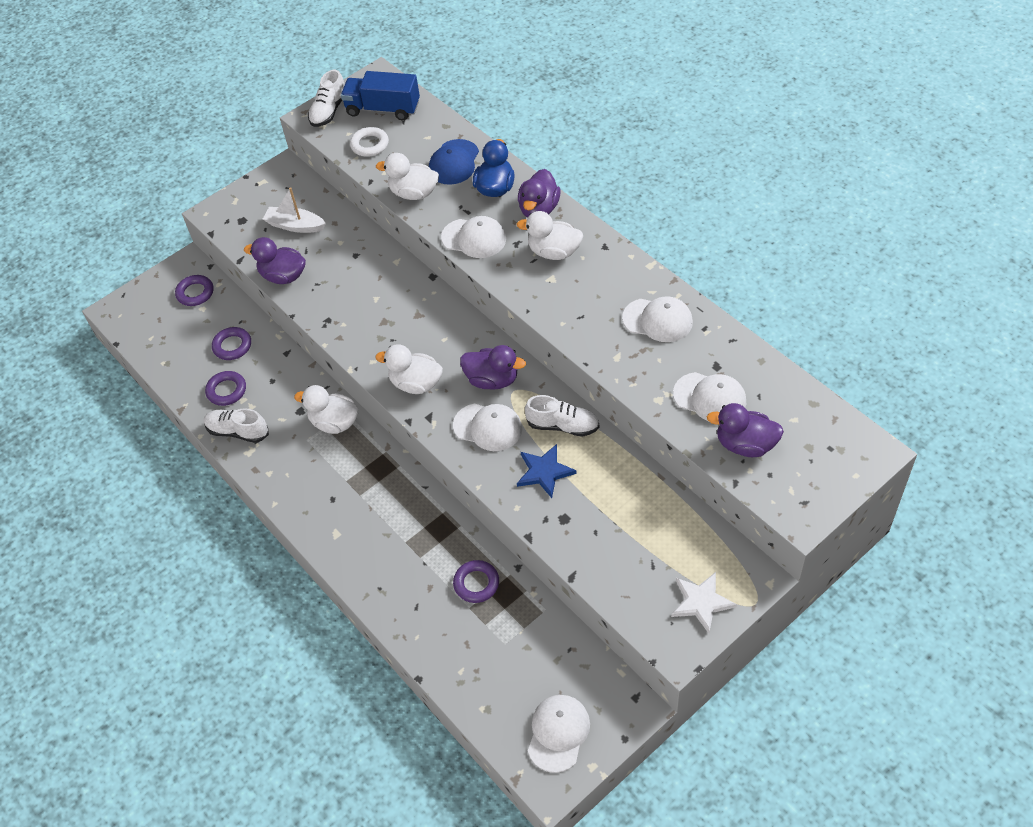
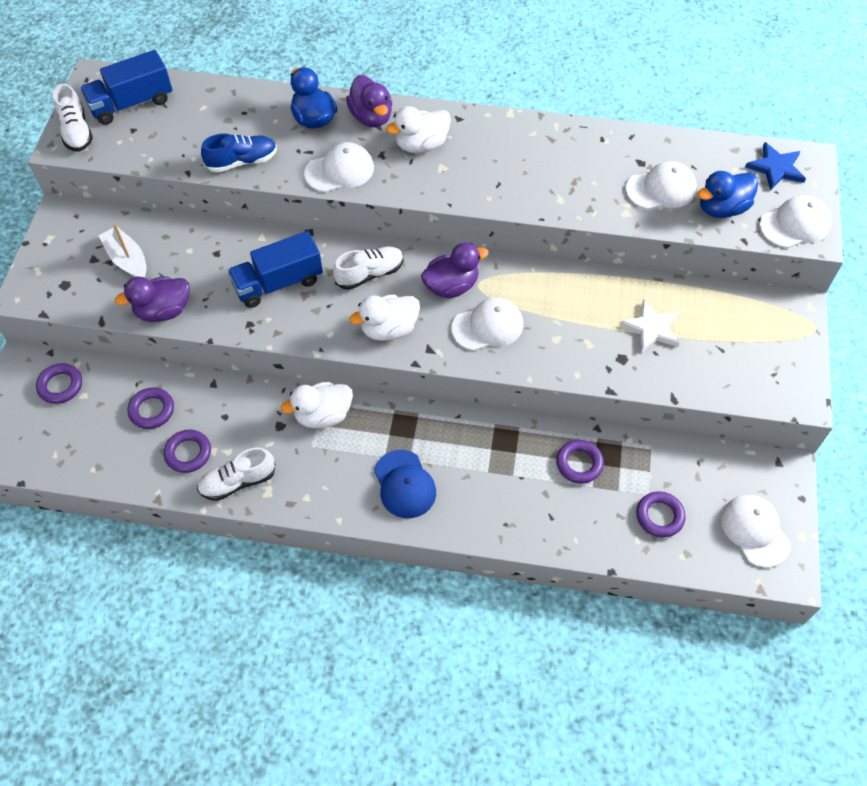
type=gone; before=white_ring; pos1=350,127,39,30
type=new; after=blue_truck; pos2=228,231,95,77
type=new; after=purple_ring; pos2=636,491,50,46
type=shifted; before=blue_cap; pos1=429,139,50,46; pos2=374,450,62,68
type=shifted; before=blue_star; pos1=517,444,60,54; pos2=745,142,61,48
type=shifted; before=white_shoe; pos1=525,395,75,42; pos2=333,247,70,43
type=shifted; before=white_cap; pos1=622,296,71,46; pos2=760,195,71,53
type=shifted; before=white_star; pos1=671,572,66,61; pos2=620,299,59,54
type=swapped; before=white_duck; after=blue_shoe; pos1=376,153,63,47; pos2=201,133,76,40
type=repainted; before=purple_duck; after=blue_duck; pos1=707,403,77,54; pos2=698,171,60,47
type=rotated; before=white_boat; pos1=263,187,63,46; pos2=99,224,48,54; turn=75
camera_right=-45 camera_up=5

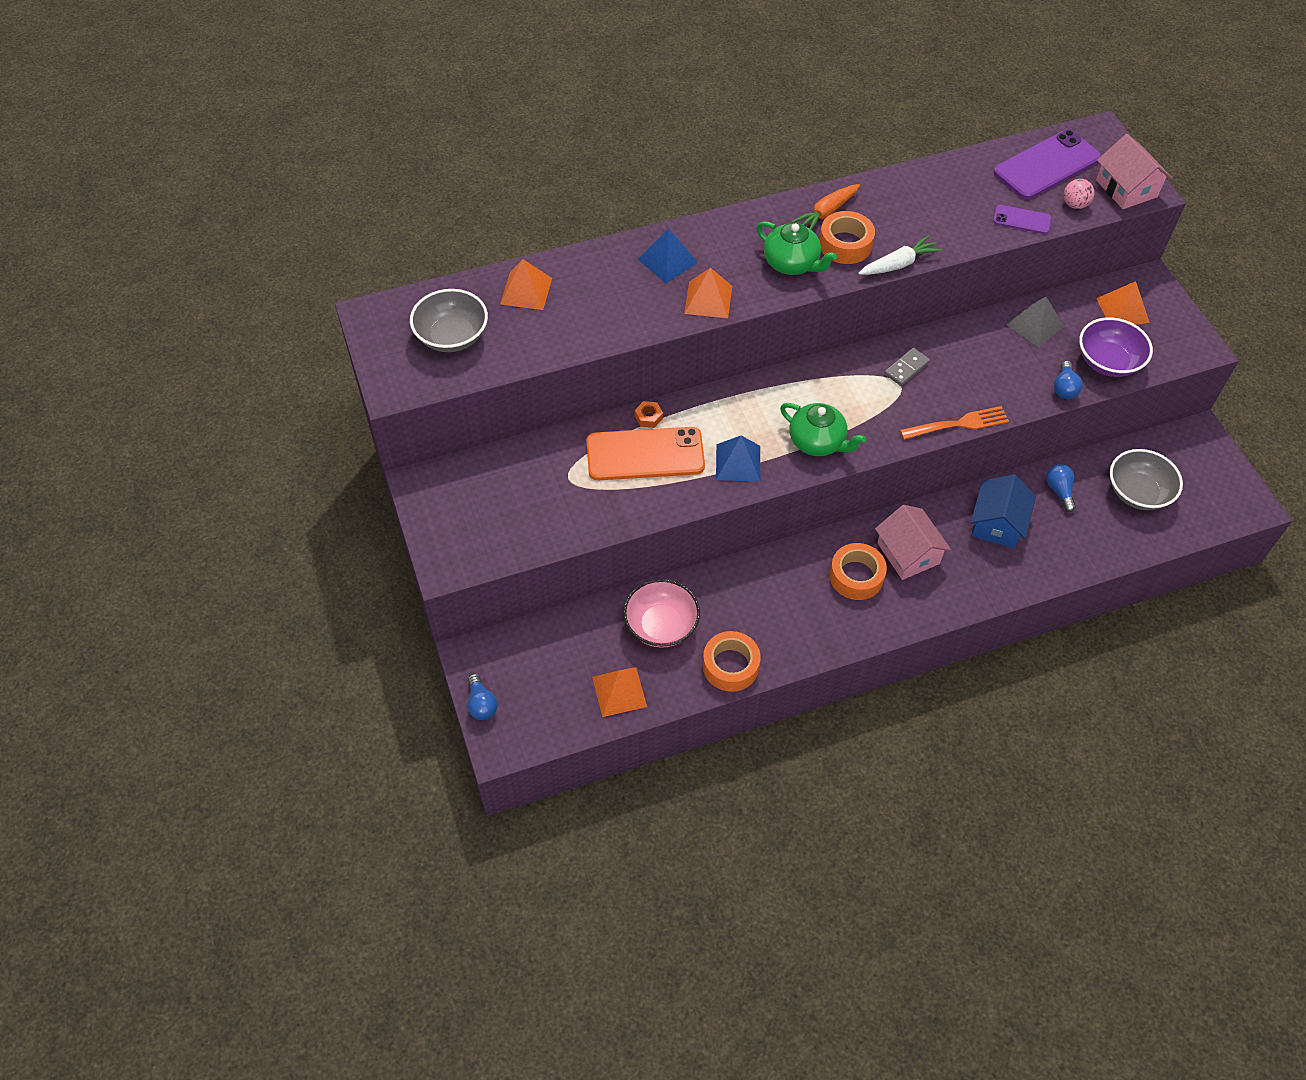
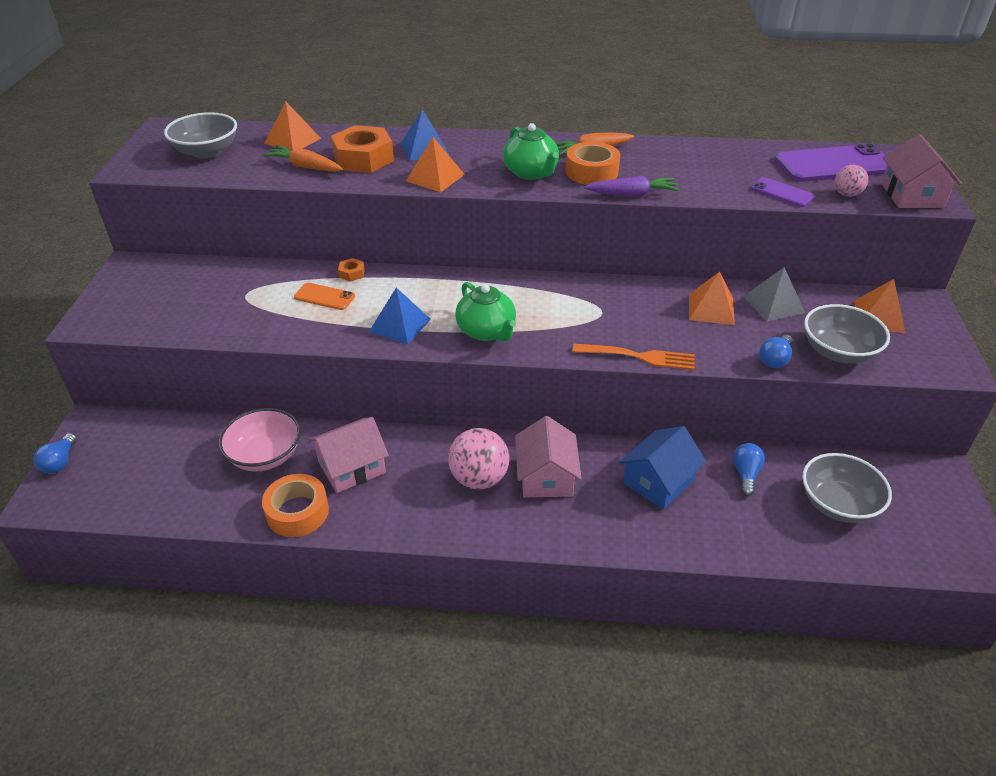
type=gone; before=grey_domino; pos1=884,348,46,38
type=new; after=orange_carrot; pos2=263,145,80,27
type=new; after=pink_house; pos2=309,417,80,76
type=new; after=orange_nut; pos2=331,125,63,48
type=shifted; before=orange_pyramid; pos1=592,667,55,50; pos2=689,272,46,53
type=swapped; before=orange_tape; after=pink_ball; pos1=829,543,58,57; pos2=448,428,62,61
type=repainted; before=white_carrot; after=purple_carrot; pos1=858,235,84,40; pos2=584,176,96,20
type=repainted; before=purple_bowl; after=grey_bowl; pos1=1079,317,74,60; pos2=804,304,86,59
type=scaled; before=orange_phone; pos1=587,427,118,53; pos2=294,283,61,27; scale=0.5
camera_right=25 camera_up=-15

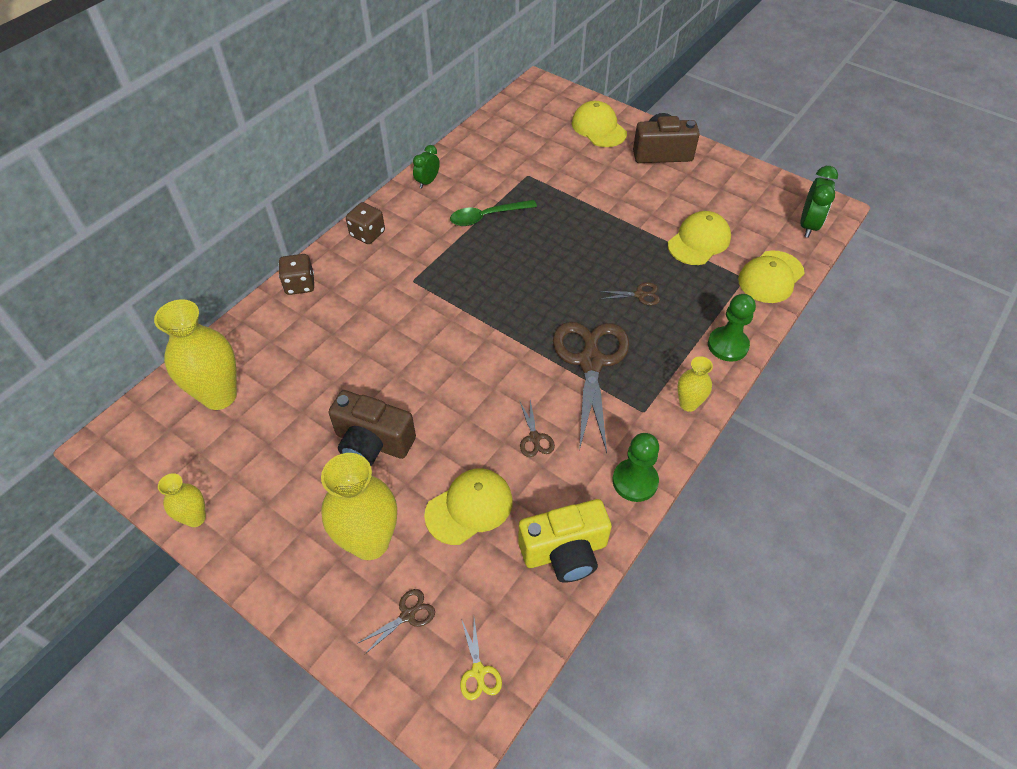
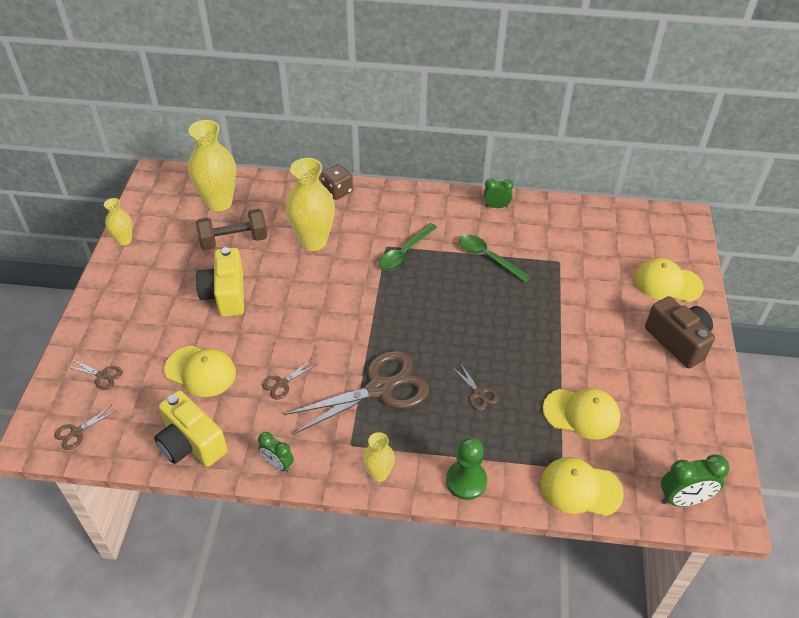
type=gone; before=brown_dice; pos1=346,202,39,42
type=new; after=brown_dumbbell; pos2=196,209,72,41
type=new; after=green_spoon; pos2=379,223,58,48
type=shifted; before=yellow_vase; pos1=321,453,76,107; pos2=286,158,49,93
type=swapped; before=green_pawn; after=green_clock; pos1=612,433,47,69; pos2=258,432,36,40
type=repainted; before=brown_camera; after=yellow_camera; pos1=329,390,87,76; pos2=196,247,48,70
type=repainted; before=yellow_scissors; after=brown_scissors; pos1=460,619,42,81; pos2=54,405,62,45
type=rotated; before=yellow_cap; pos1=572,101,55,46; pos2=634,258,70,44; turn=-105
camera_right=60 camera_up=-5

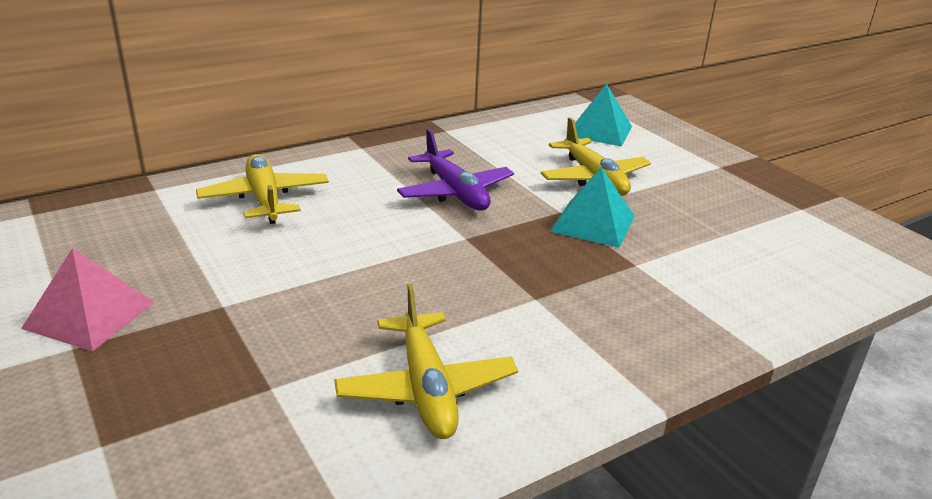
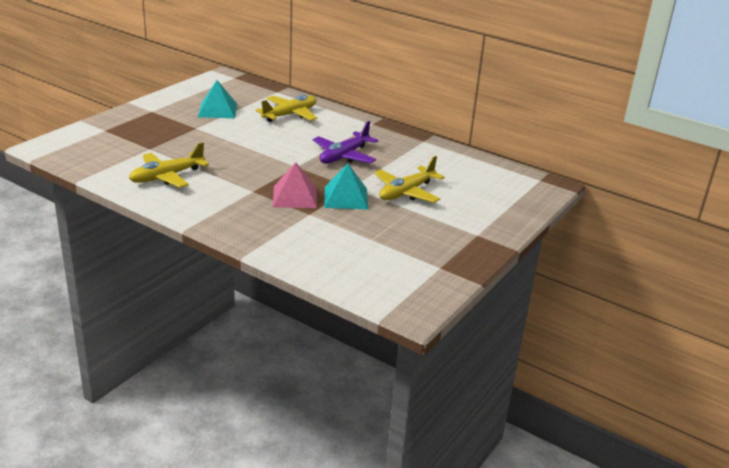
type=shifted; before=pink_pyramid; pos1=21,248,134,103; pos2=273,162,44,46
type=shifted; before=turquoise_pyramid; pos1=575,83,57,63; pos2=198,80,39,38
camera_right=65 camera_up=0

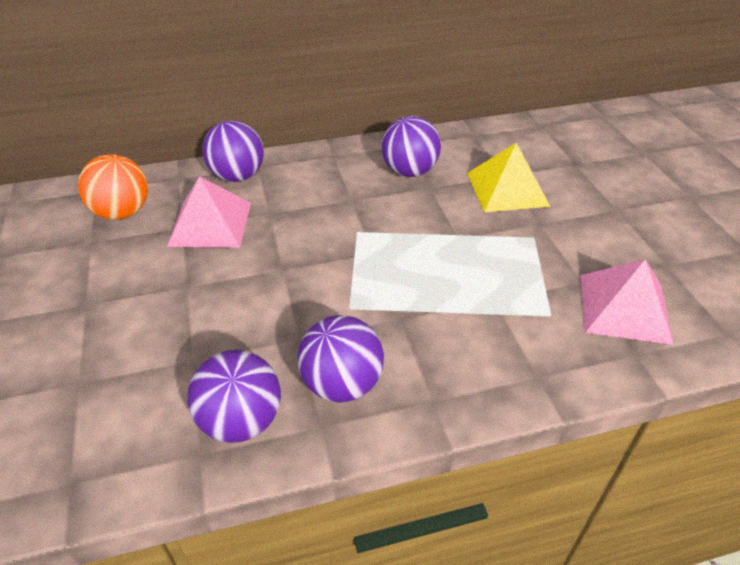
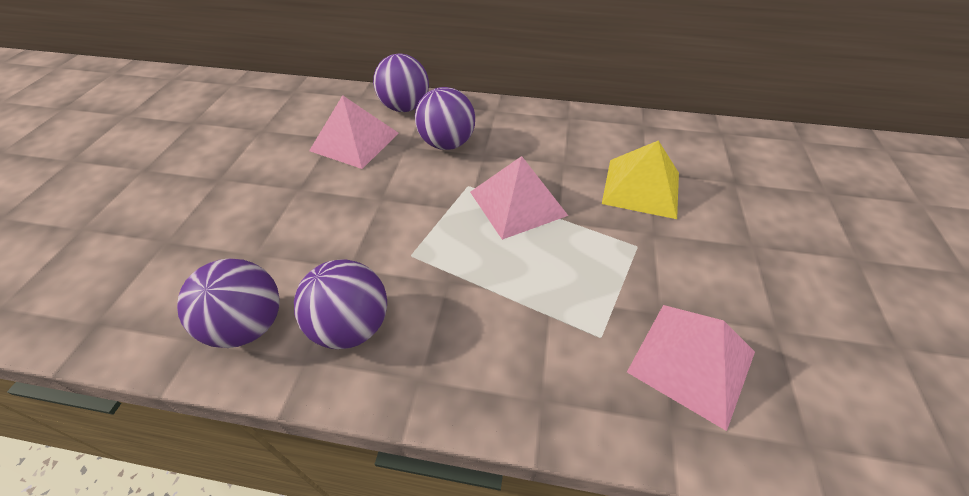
type=gone; before=orange_ball; pos1=78,154,70,66
type=new; after=pink_pyramid; pos2=470,156,98,84
type=shifted; before=purple_ball; pos1=381,116,60,61; pos2=415,87,60,63
camera_right=25 camera_up=5

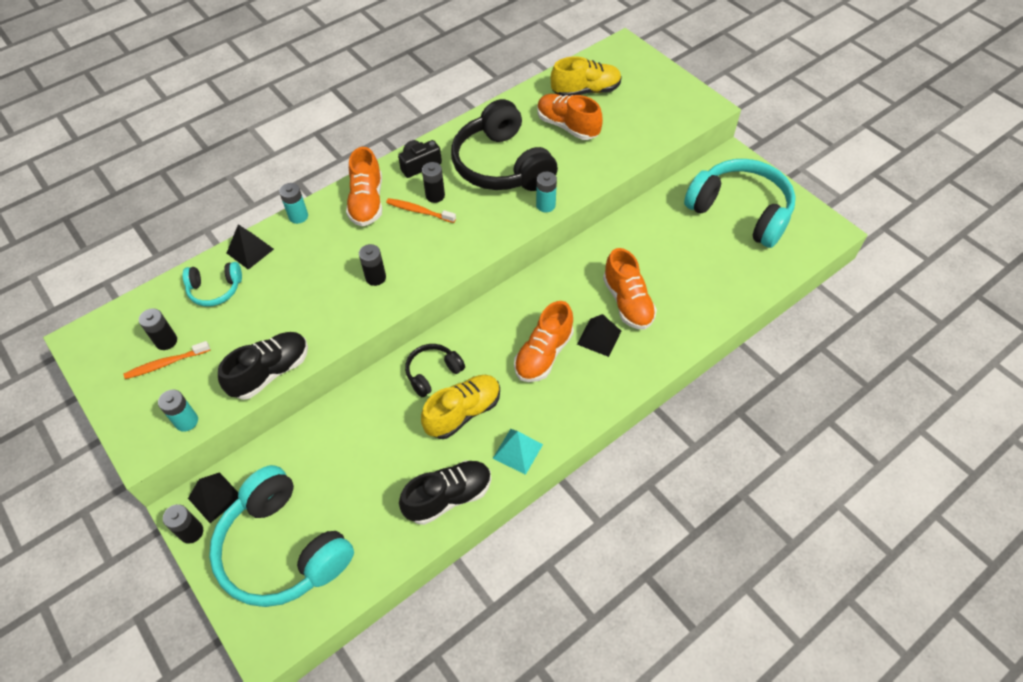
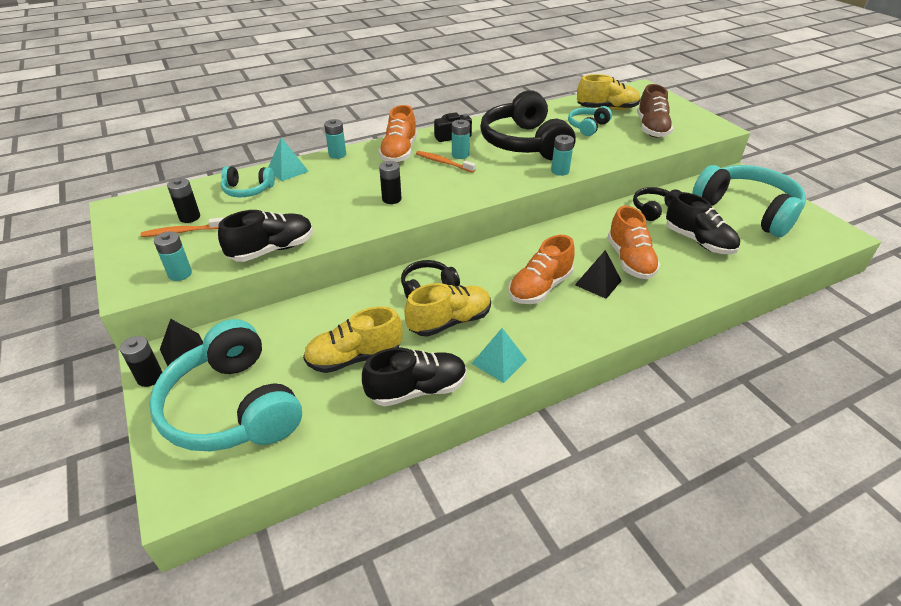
type=new; after=yellow_shoe; pos2=303,306,100,67
type=new; after=black_headphones; pos2=633,187,48,34
type=new; after=brown_shoe; pos2=637,84,36,54
type=new; after=black_shoe; pos2=666,192,74,62
type=swapped; before=orange_shoe; after=turquoise_headphones; pos1=537,94,66,46; pos2=568,106,44,30
type=repainted; before=black_pyramid; after=turquoise_pyramid; pos1=227,224,47,46; pos2=269,137,40,44
type=repainted; before=black_battery; after=turquoise_battery; pos1=422,162,23,41; pos2=452,120,18,39
camera_right=10 camera_up=-15

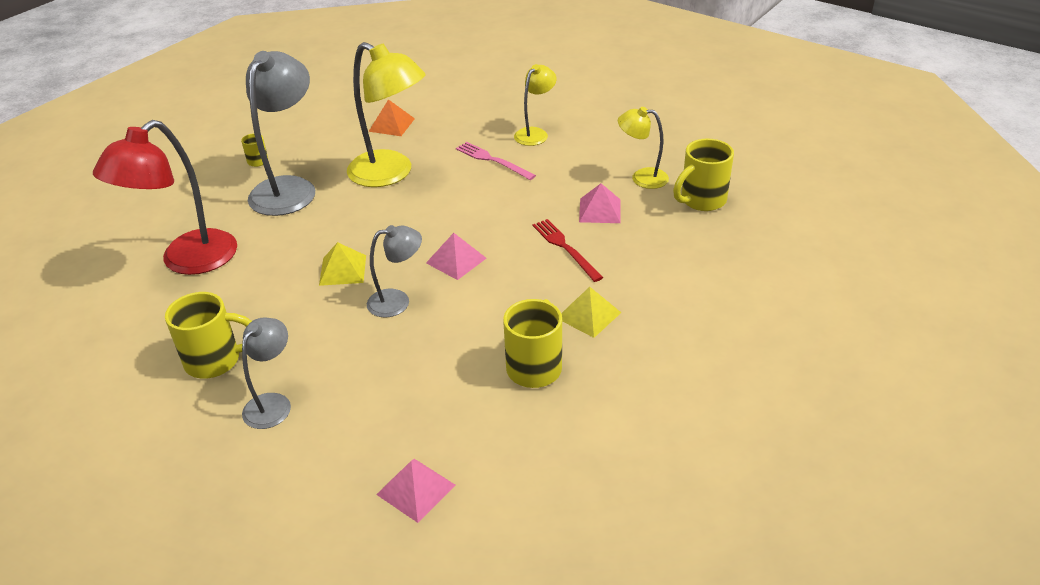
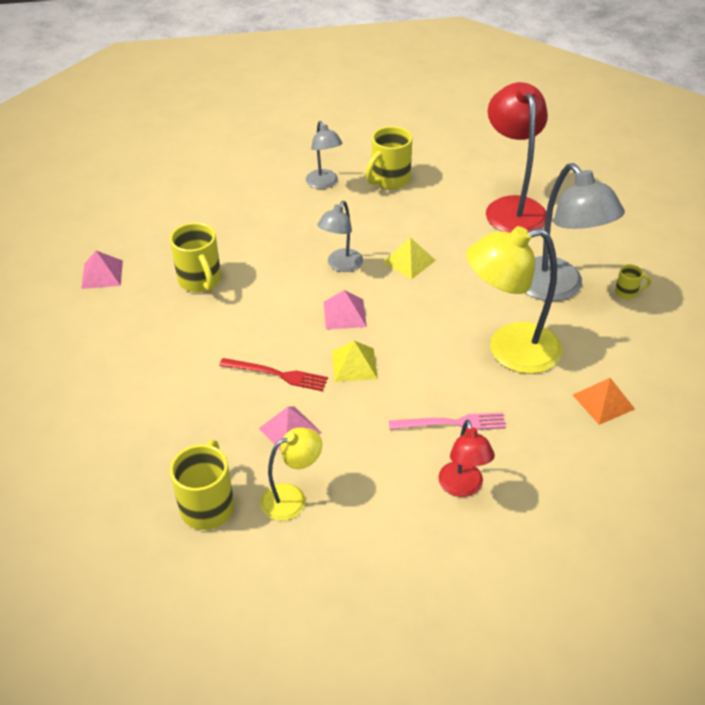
type=shifted; before=pink_pyramid; pos1=376,459,79,64; pos2=81,251,42,38
type=shifted; before=yellow_pyramid; pos1=561,287,60,51; pos2=332,341,46,41
type=repainted; before=yellow_lamp; after=red_lamp; pos1=514,64,42,82; pos2=438,419,57,78
camera_right=135 camera_up=5

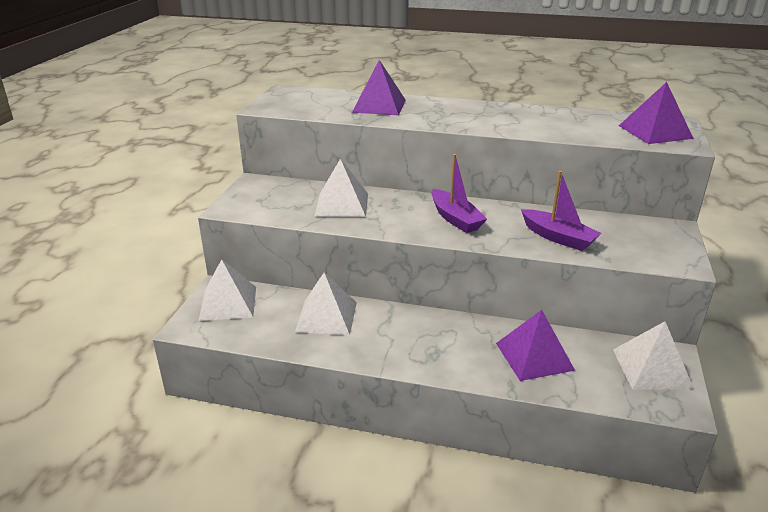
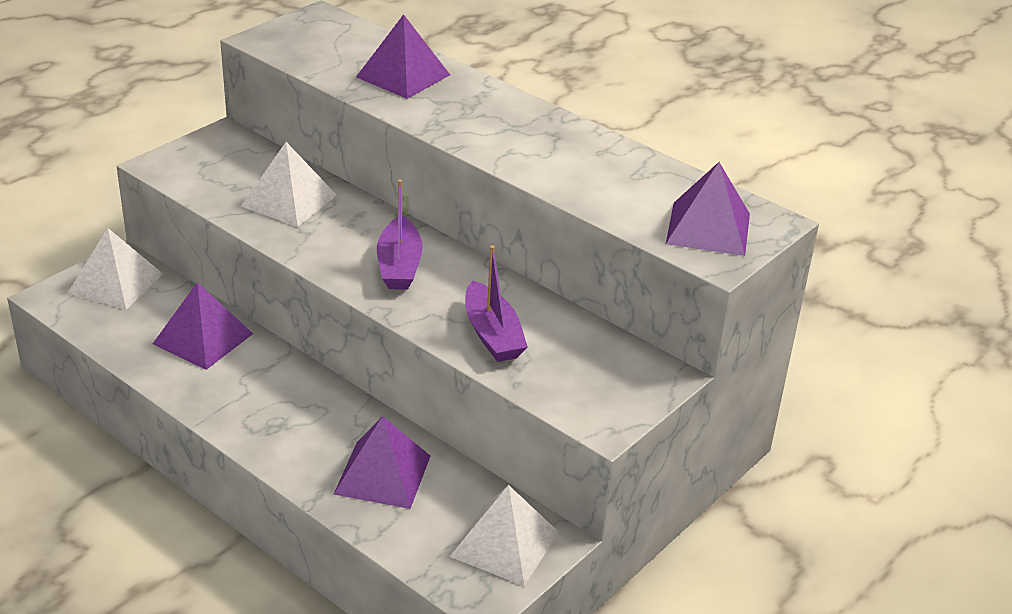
type=repainted; before=white_pyramid; after=purple_pyramid; pos1=295,272,62,63; pos2=153,282,100,88
camera_right=25 camera_up=5

